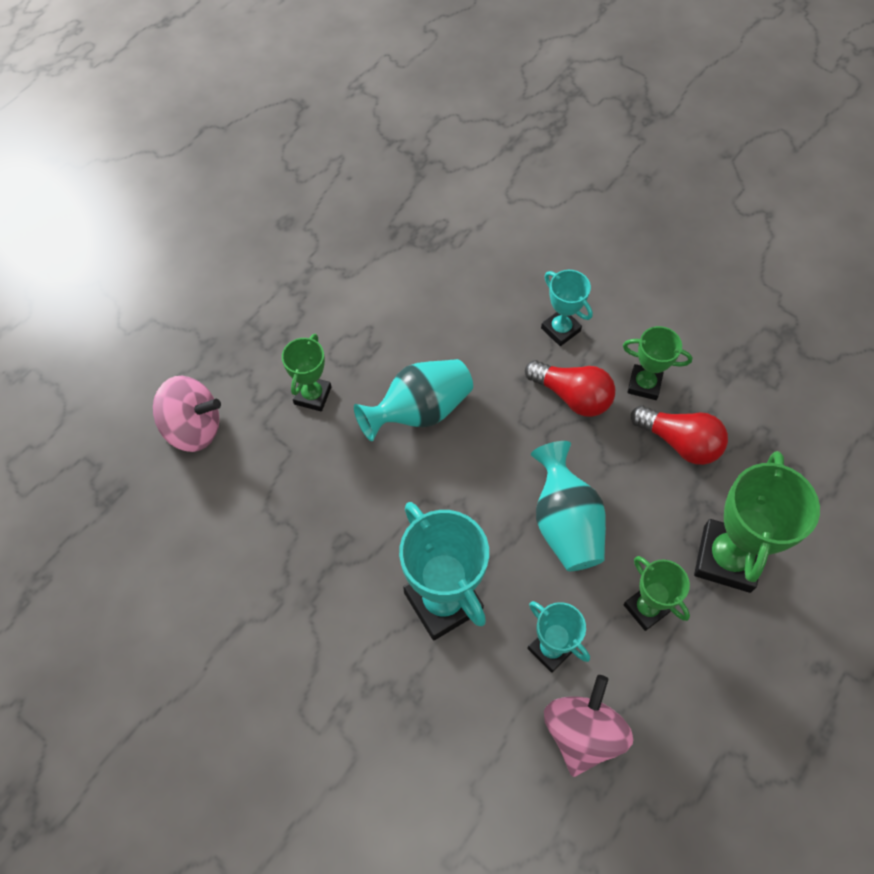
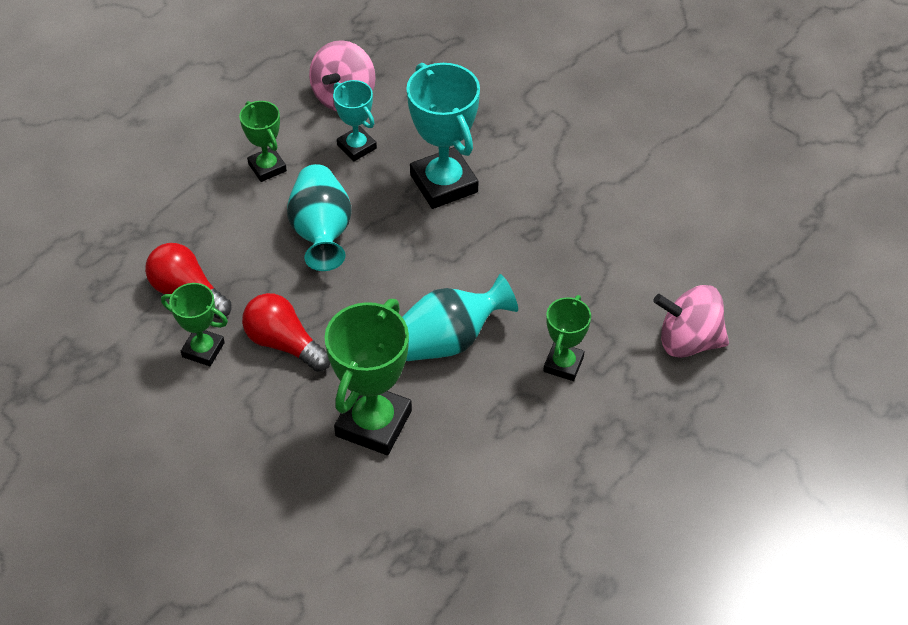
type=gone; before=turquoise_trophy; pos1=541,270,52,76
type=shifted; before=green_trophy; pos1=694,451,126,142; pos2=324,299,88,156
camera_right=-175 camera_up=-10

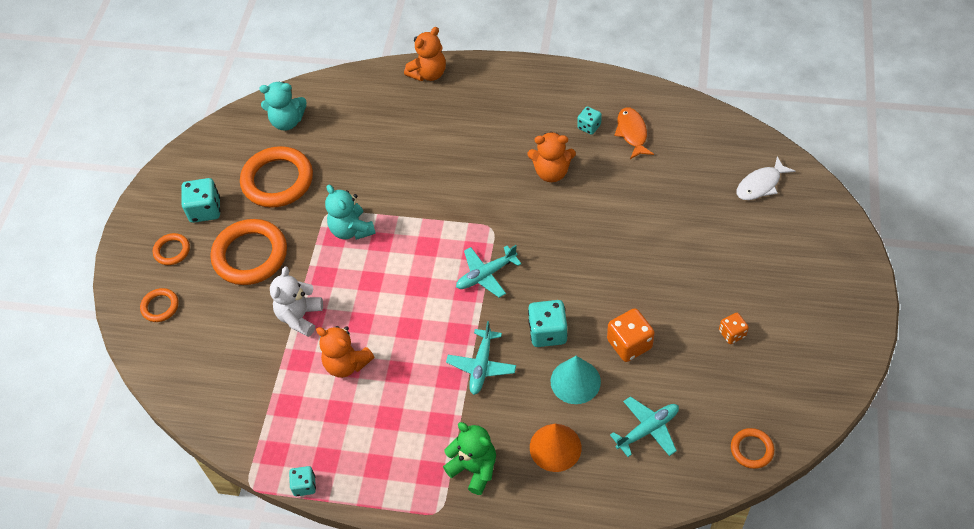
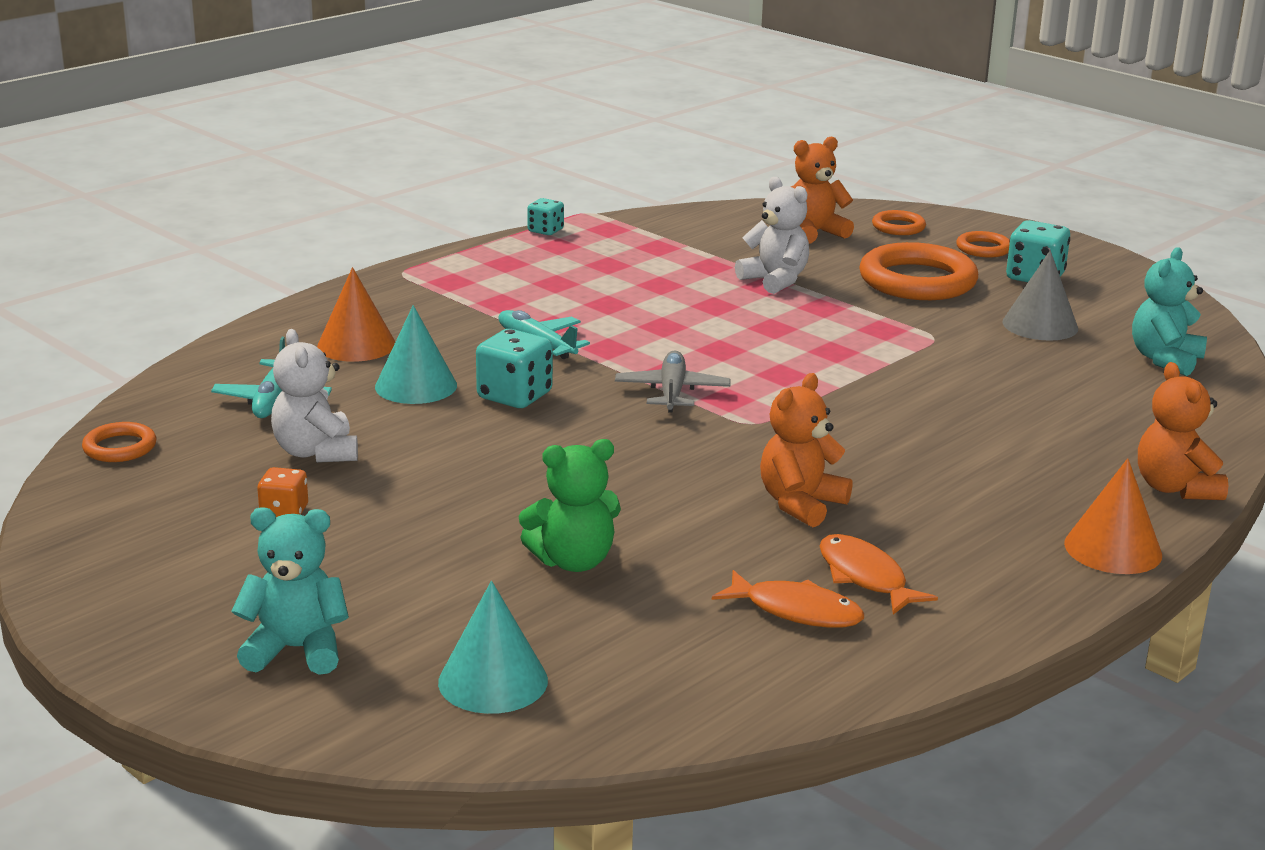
type=gone; before=orange_dice; pos1=607,308,48,54
type=new; after=white_teddy_bear; pos2=271,329,87,134
type=new; after=orange_cone; pos2=1064,458,98,116
type=shifted; before=orange_teddy_bear; pos1=316,326,58,52; pos2=791,137,63,106
type=shifted; before=turquoise_teddy_bear; pos1=325,185,51,55; pos2=231,507,118,168
type=shifted; before=green_teddy_bear; pos1=443,422,53,73; pos2=519,439,102,133
type=swapped; before=orange_ring; after=grey_cone; pos1=240,146,73,62; pos2=1002,250,76,91
type=swapped; before=turquoise_dice; after=orange_fish; pos1=577,106,25,29; pos2=820,534,118,81
type=swapped; before=white_fish; after=turquoise_cone; pos1=737,156,58,44; pos2=438,581,110,133
type=repainted; before=turquoise_plane; after=grey_plane; pos1=456,245,66,53; pos2=615,350,116,63
camera_right=120 camera_up=-30

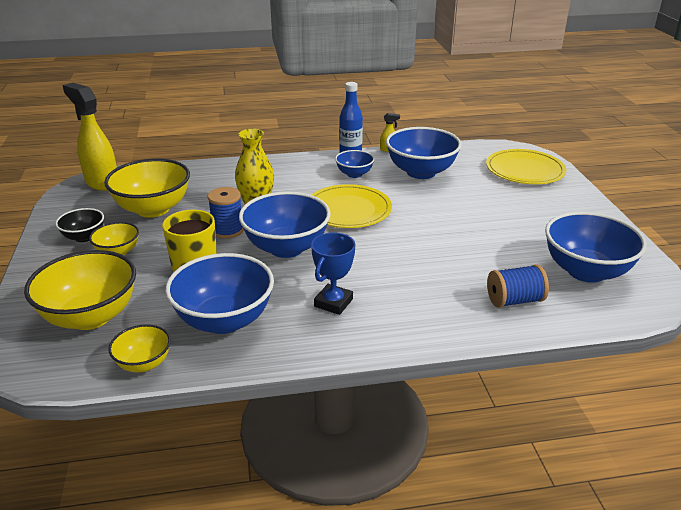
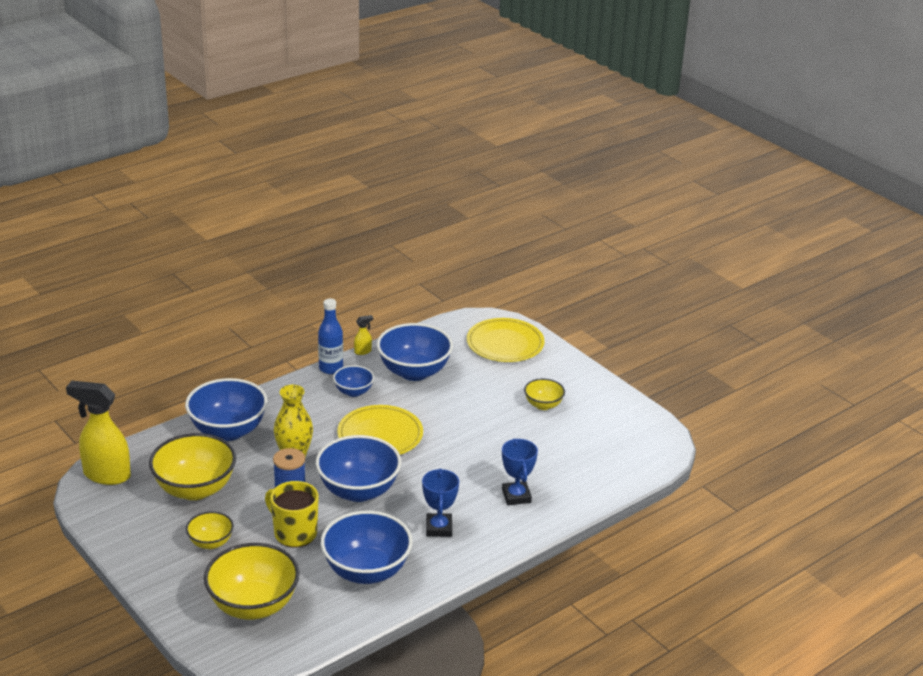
type=gone; before=black_bowl; pos1=55,208,49,34
type=gone; before=blue_spool; pos1=487,264,62,44
type=new; after=blue_trophy; pos2=502,438,36,67
type=shifted; before=yellow_bowl; pos1=108,324,63,48; pos2=524,378,41,32
type=shifted; before=blue_bowl; pos1=545,212,102,71; pos2=185,378,82,63
camera_right=-30 camera_up=0

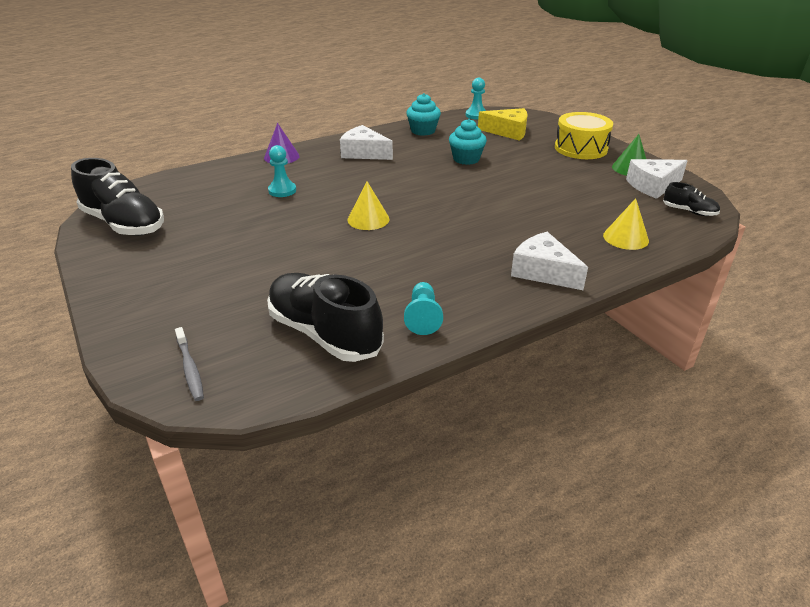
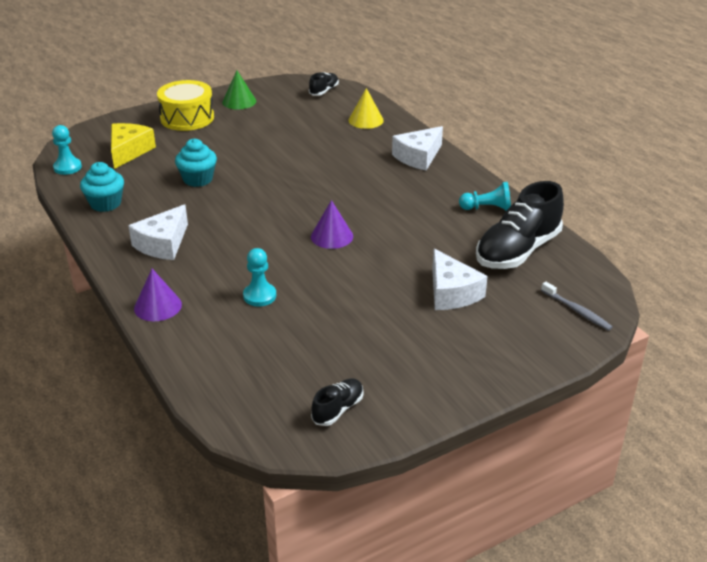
type=shifted; before=white_cheese; pos1=626,159,62,40; pos2=432,249,56,61
type=repainted; before=yellow_cone; after=purple_cone; pos1=347,181,42,49; pos2=311,200,42,49
type=rotated; before=grey_toothbrush; pos1=175,327,29,74; pos2=541,282,72,49; turn=75
type=scaled; before=black_shoe; pos1=71,158,93,78; pos2=311,378,53,48; scale=0.48
camera_right=-90 camera_up=0

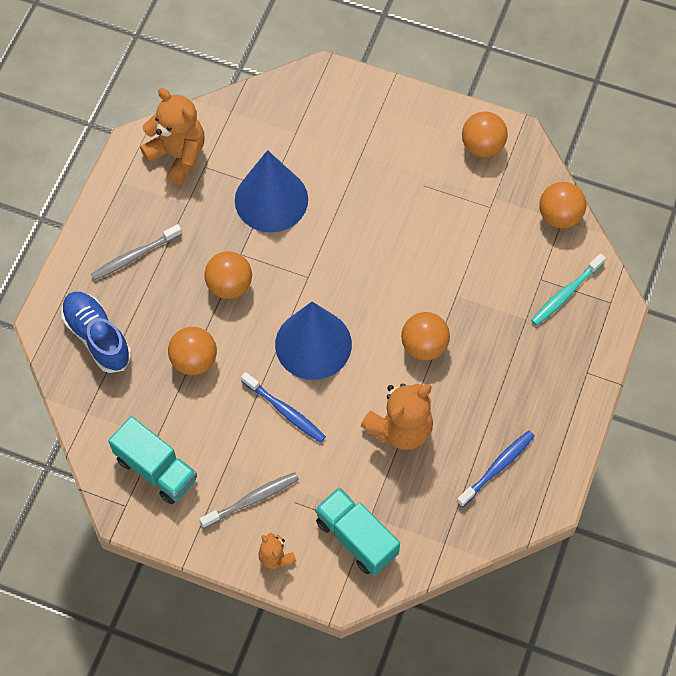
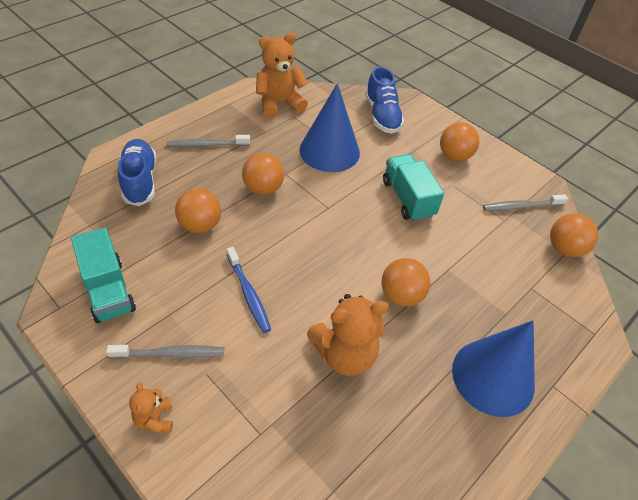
type=gone; before=blue_toothbrush; pos1=457,431,78,76
type=gone; before=turquoise_toothbrush; pos1=531,253,75,73
type=new; after=blue_shoe; pos2=365,66,39,68
type=new; after=grey_toothbrush; pos2=483,194,85,17
type=shifted; before=blue_cone; pos1=275,302,77,78; pos2=452,321,83,96
type=shifted; before=turquoise_truck; pos1=315,487,85,89; pos2=383,154,61,68
type=shifted; before=orange_ball; pos1=462,111,46,46; pos2=440,122,39,39
type=rotated; before=orange_teddy_bear; pos1=140,88,65,97; pos2=256,33,52,85; turn=-90
camera_right=20 camera_up=-15

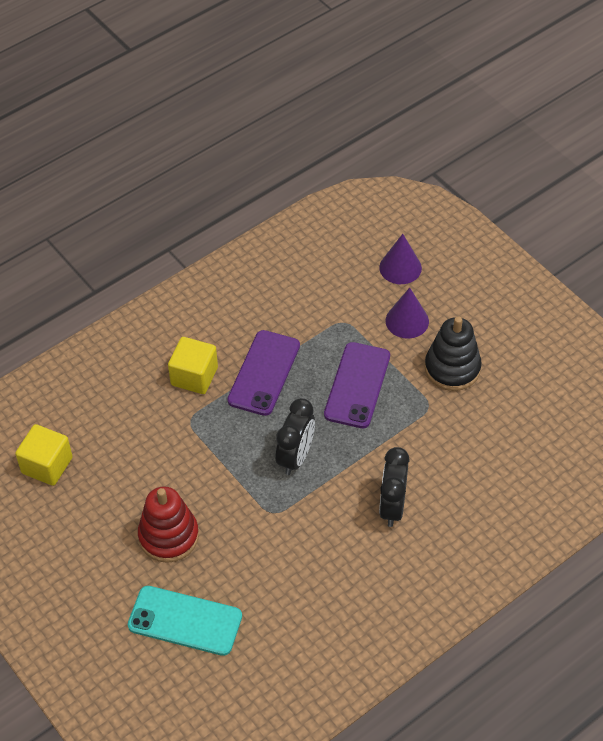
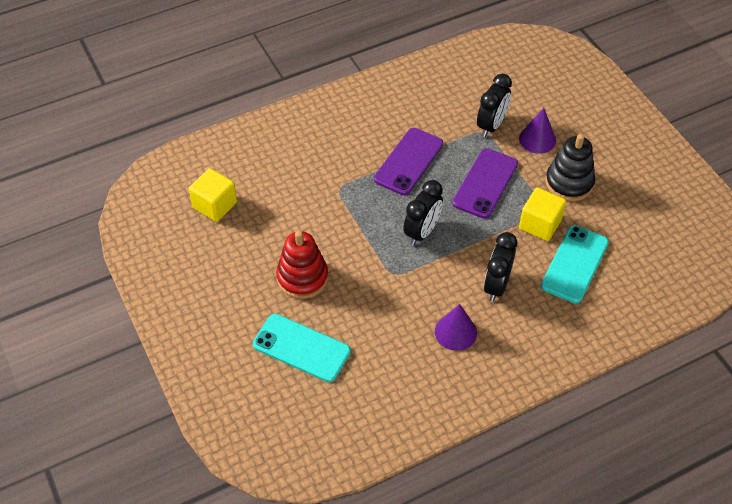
type=new; after=black_clock; pos2=477,74,35,63
type=new; after=turquoise_phone; pos2=541,225,68,78
type=shifted; before=yellow_cube; pos1=168,337,50,57; pos2=519,188,47,53
type=shifted; before=purple_cone; pos1=379,234,43,50; pos2=435,304,42,47
camera_right=10 camera_up=0

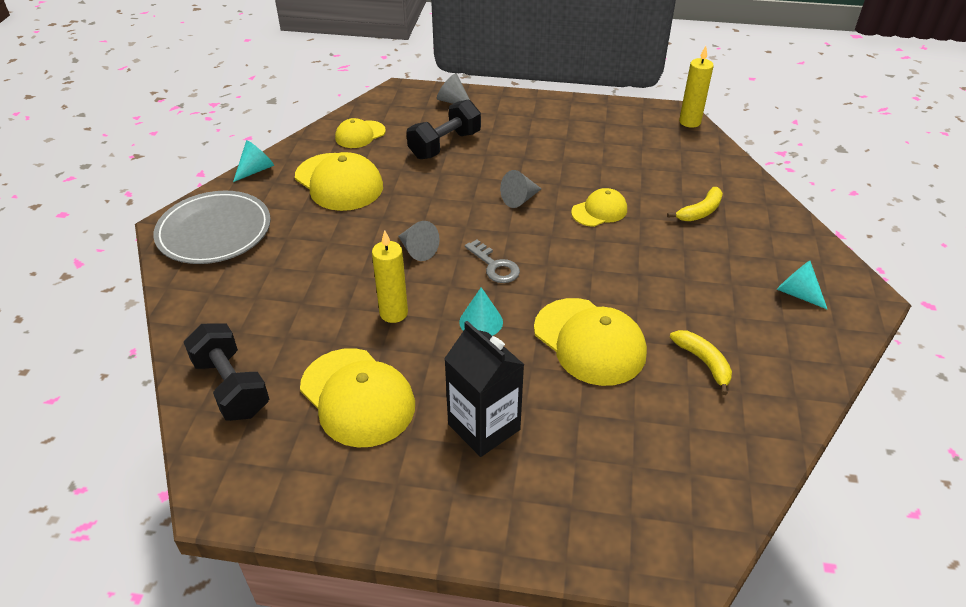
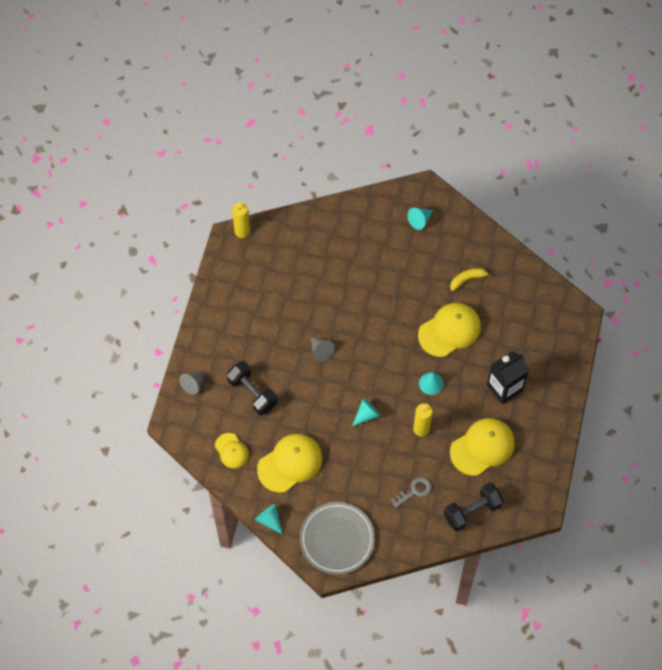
type=gone; before=yellow_cap; pos1=571,188,56,39
type=gone; before=yellow_banana; pos1=667,187,56,34
type=shifted; before=grey_key; pos1=465,240,55,43; pos2=391,477,41,31
type=repainted; before=grey_cone; after=turquoise_cone; pos1=398,221,42,40; pos2=352,398,28,28
camera_right=-85 camera_up=20

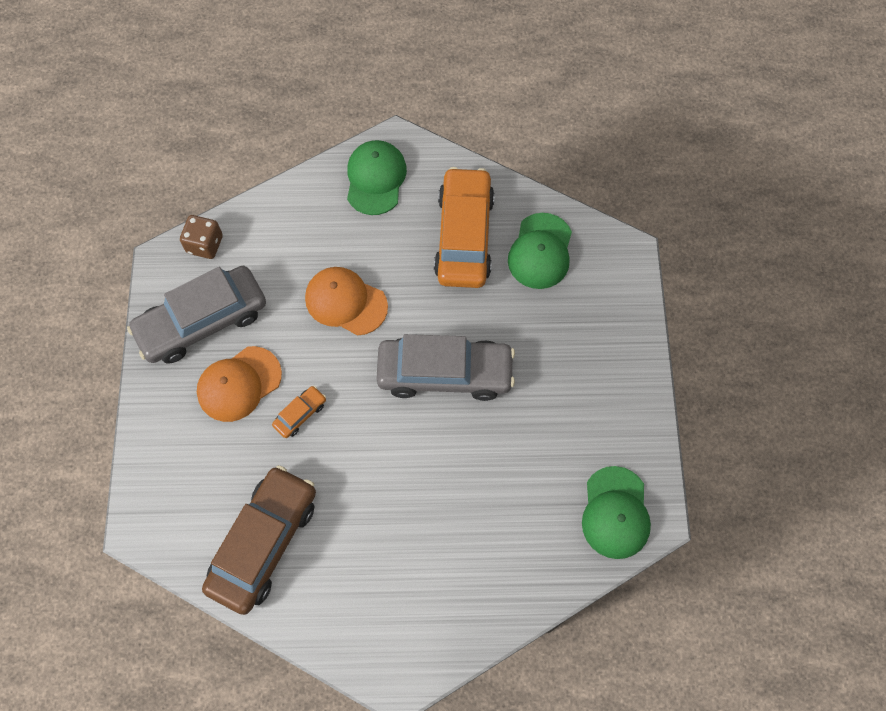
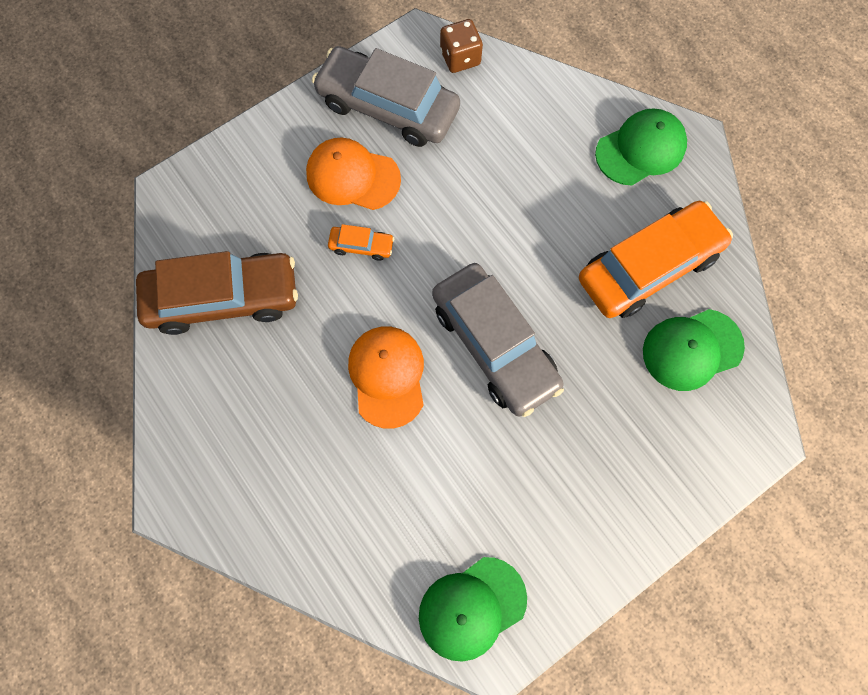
type=shifted; before=orange_cap; pos1=305,267,83,69; pos2=348,327,76,102
camera_right=55 camera_up=5

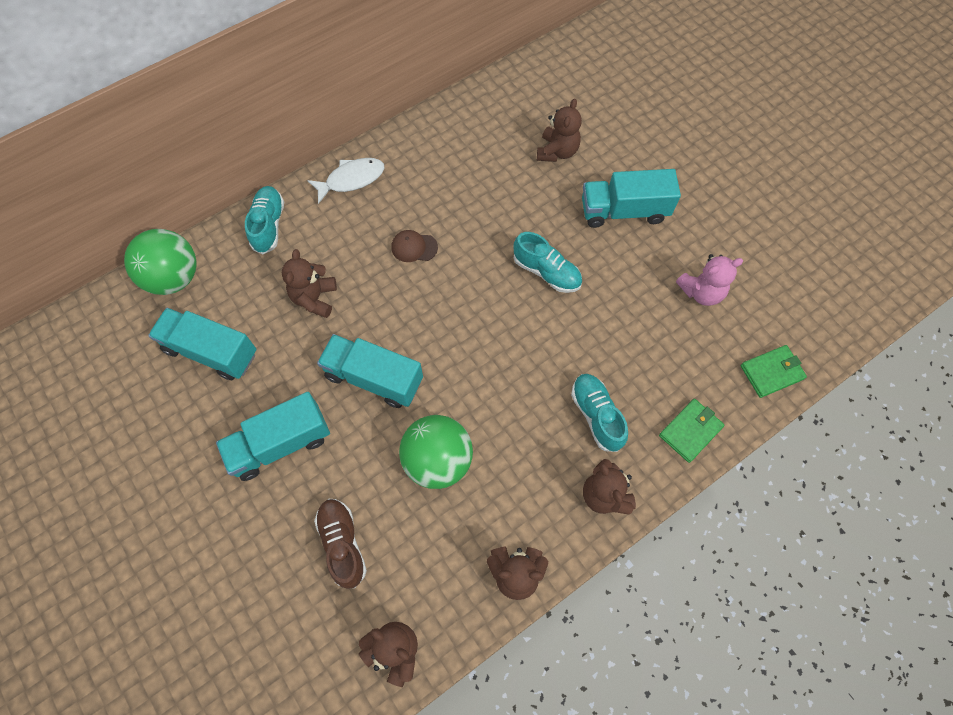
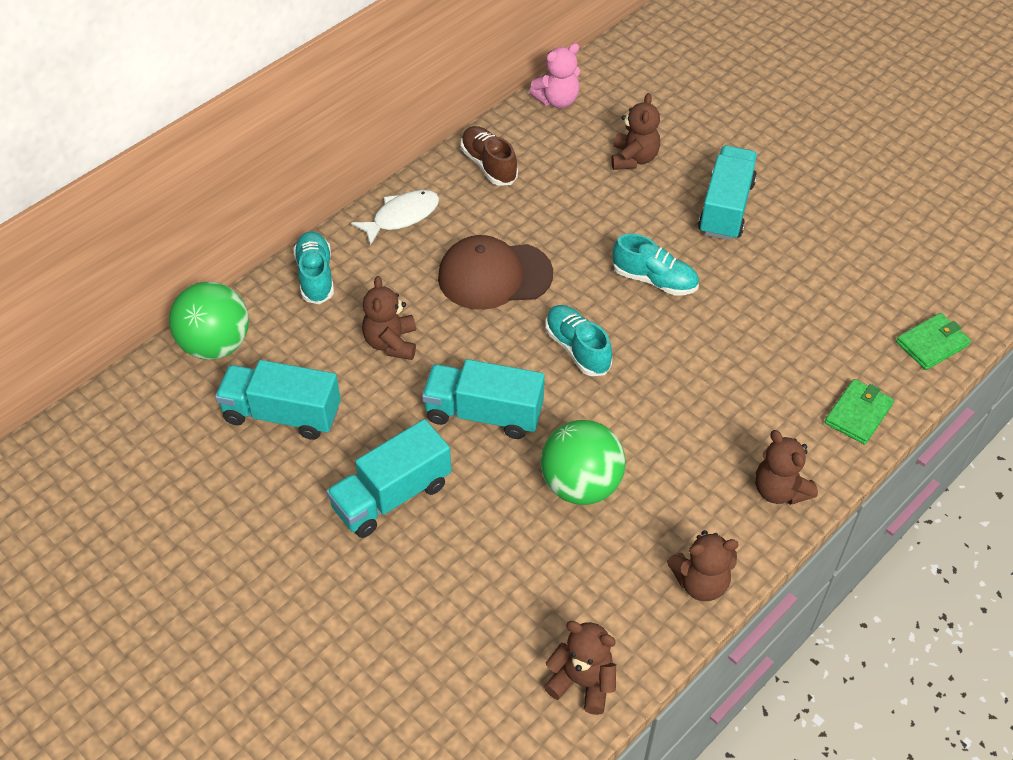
type=shifted; before=brown_shoe; pos1=314,499,53,90; pos2=461,126,57,60
type=shifted; before=turquoise_shoe; pos1=571,374,57,78; pos2=545,305,67,71
type=shifted; before=pink_teddy_bear; pos1=676,254,67,52; pos2=529,43,51,65
type=rotated; before=turquoise_truck; pos1=582,169,99,59; pos2=698,146,59,95; turn=120
type=scaled; before=brown_cap; pos1=392,230,46,32; pos2=438,235,115,75; scale=2.08
camera_right=-10 camera_up=-15

